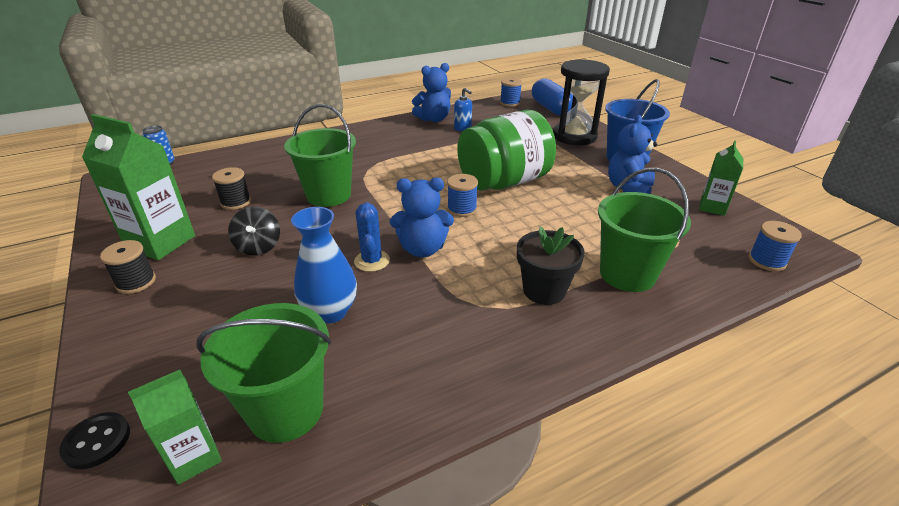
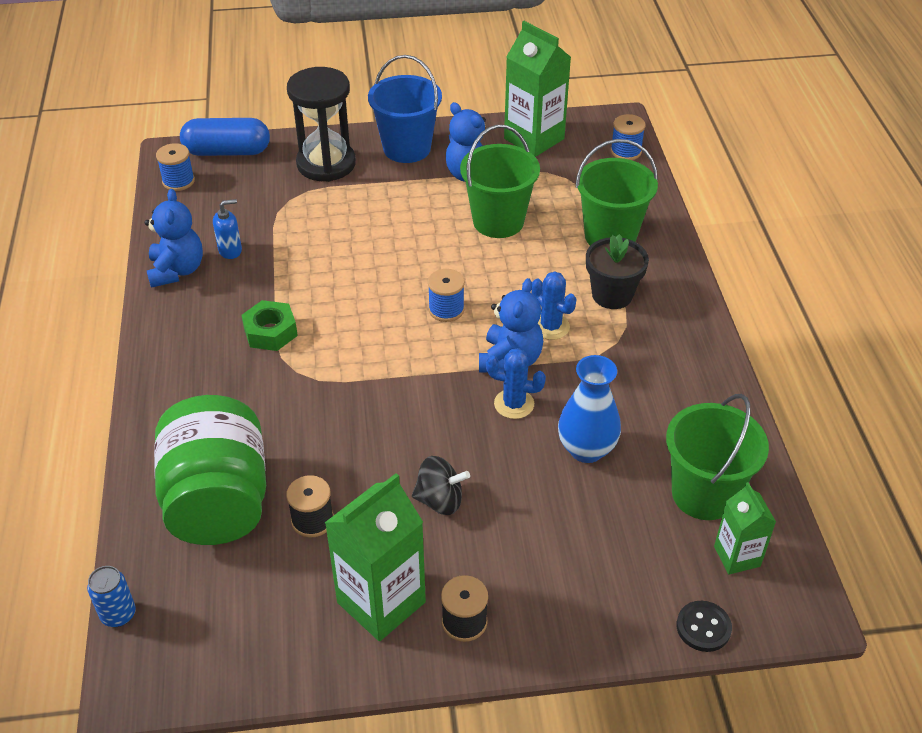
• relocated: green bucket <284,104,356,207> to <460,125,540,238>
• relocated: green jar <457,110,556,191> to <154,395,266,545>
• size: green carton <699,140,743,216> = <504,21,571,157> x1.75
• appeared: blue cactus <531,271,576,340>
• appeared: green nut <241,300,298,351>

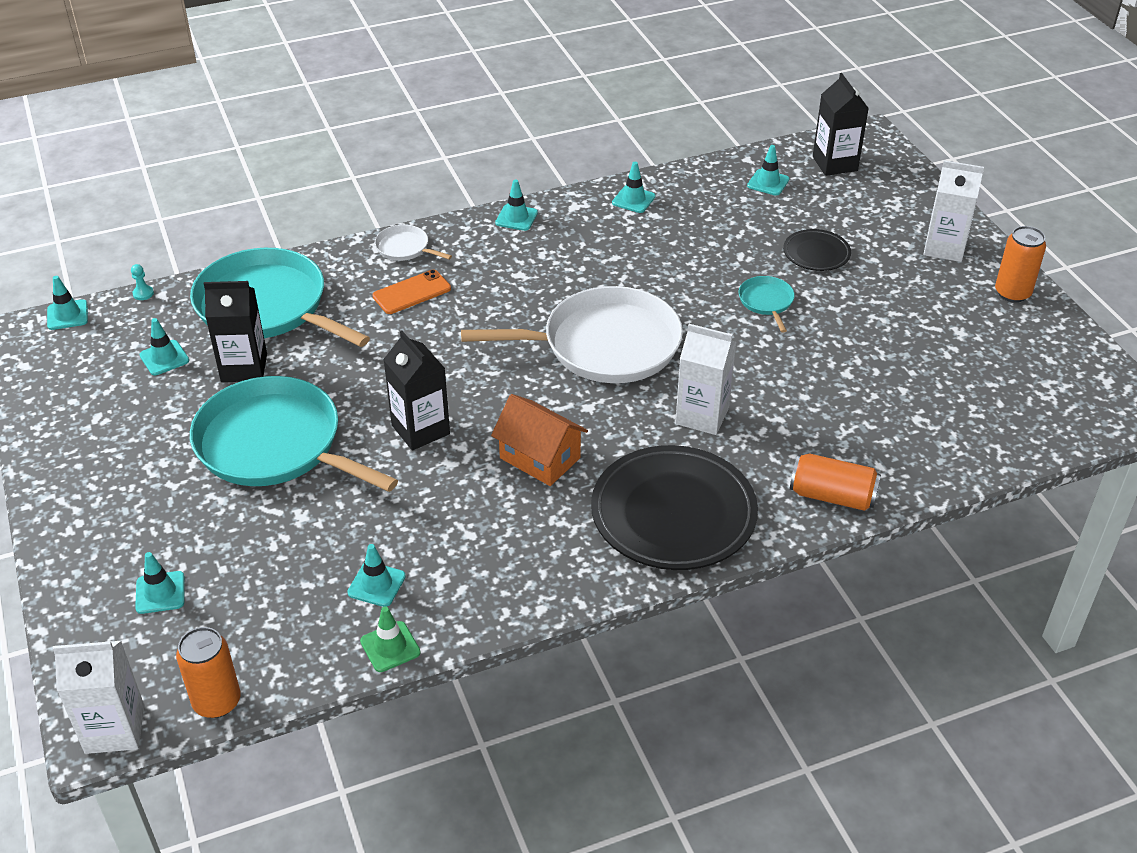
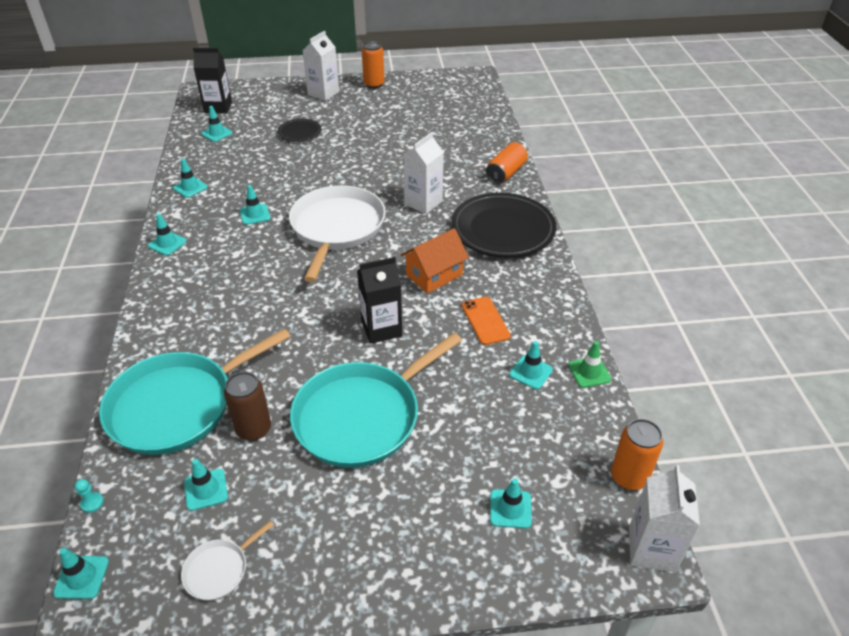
• relocated: white pan <375,225,452,261> to <181,520,274,601>
• relocated: orange phone <372,270,451,314> to <462,297,511,345>
• missing: turquoise pan <739,276,795,332>
• exchanged: black carton <204,281,267,382> to brown can <224,372,271,441>
• appeared: turquoise traffic cone <240,185,271,225>

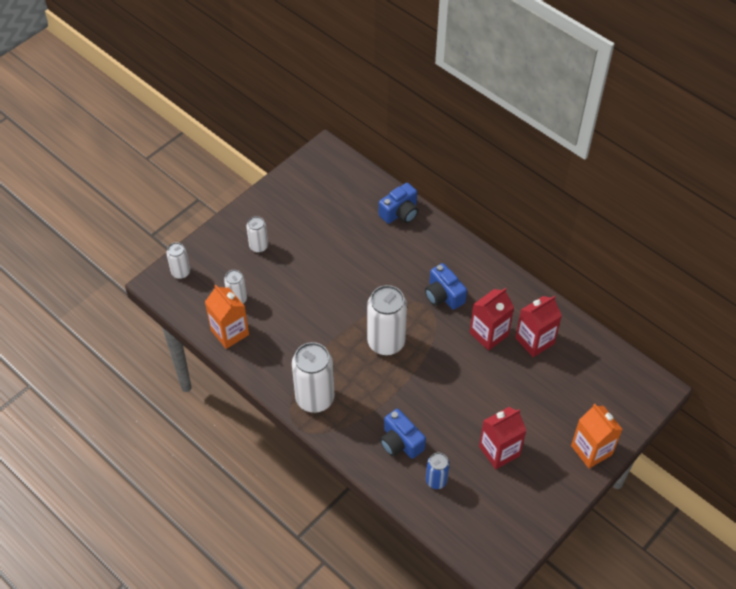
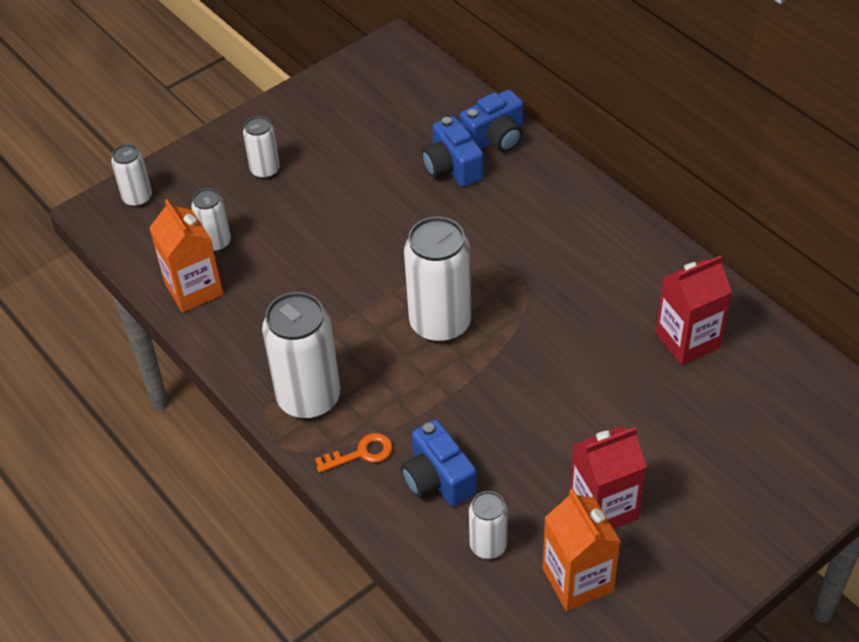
• relocated: blue camera <425,263,467,310> to <422,116,484,187>
• missing: red carton <469,288,514,351>
• relocated: orange carton <571,404,623,468> to <543,489,621,611>
• colour: blue can <426,453,450,489> to white can <469,491,508,559>
• appeared: orange key <315,433,393,473>

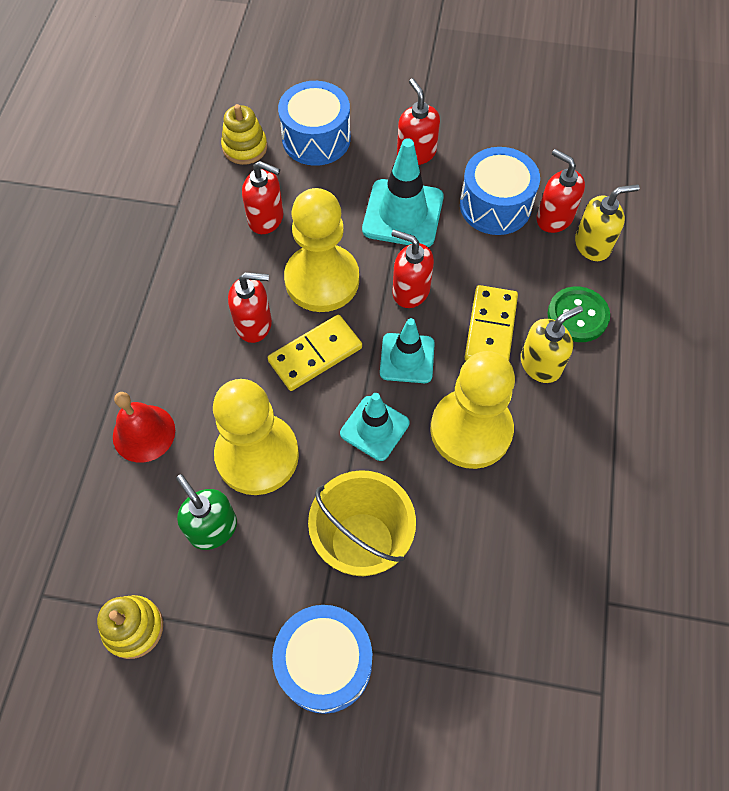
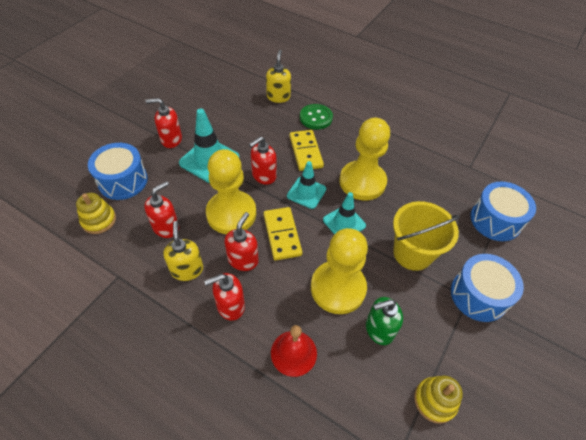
• relocated: blue drum <460,147,540,235> to <470,182,536,241>
• relocated: red soap dispenser <536,149,585,233> to <204,273,245,321>
• spun: yellow domino <464,285,518,361> = <290,130,324,171> 45 degrees clockwise
• relocated: yellow soap dispenser <521,306,583,383> to <163,221,203,281>

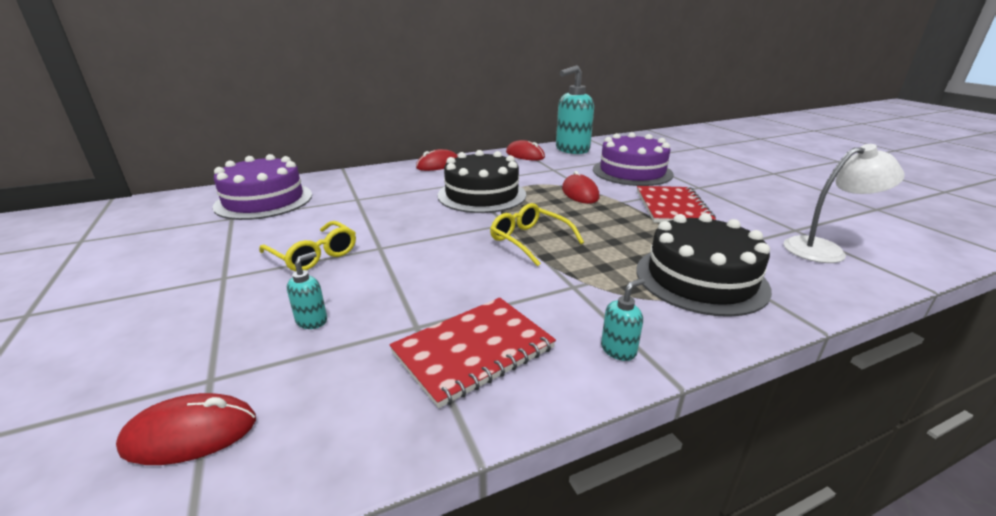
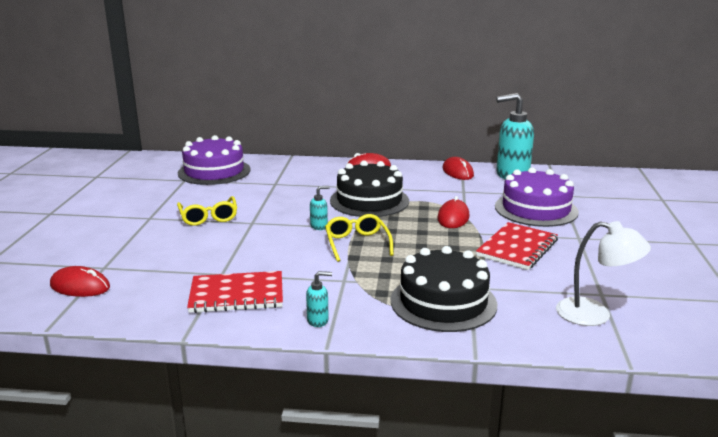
• relocated: turquoise soap dispenser <287,252,327,329> to <310,186,330,230>

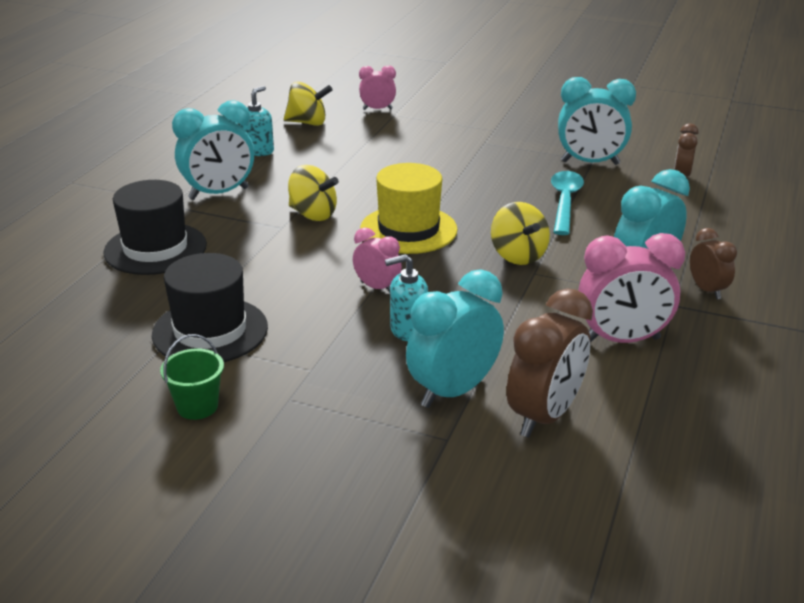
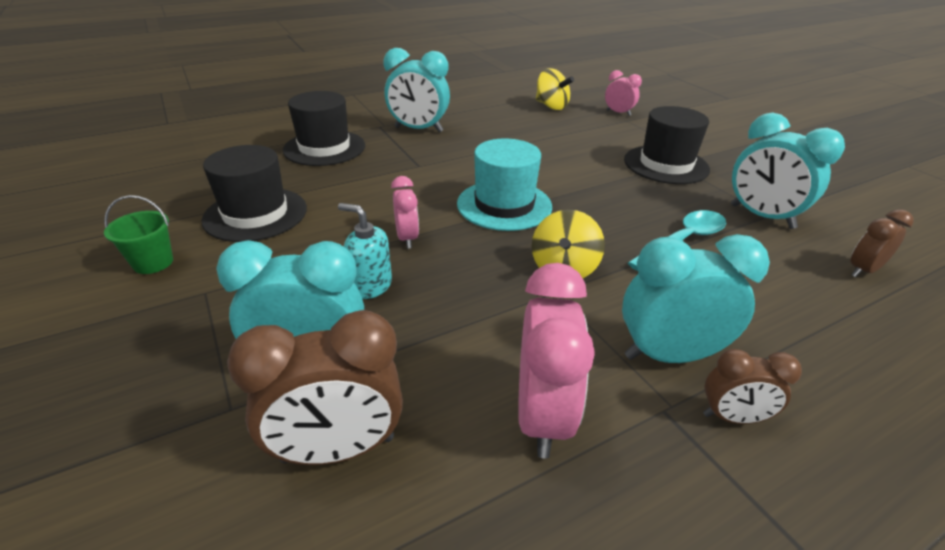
• missing: turquoise soap dispenser <240,86,274,156>
• colour: yellow hat <360,163,458,254> to turquoise hat <457,138,552,231>
• missing: yellow spinning top <288,165,339,221>
• spun: brown clock <690,228,737,300> = <703,349,802,424> 75 degrees clockwise
• spun: pink clock <578,233,685,343> = <518,263,595,459> 120 degrees counterclockwise
• appeared: black hat <624,106,710,184>

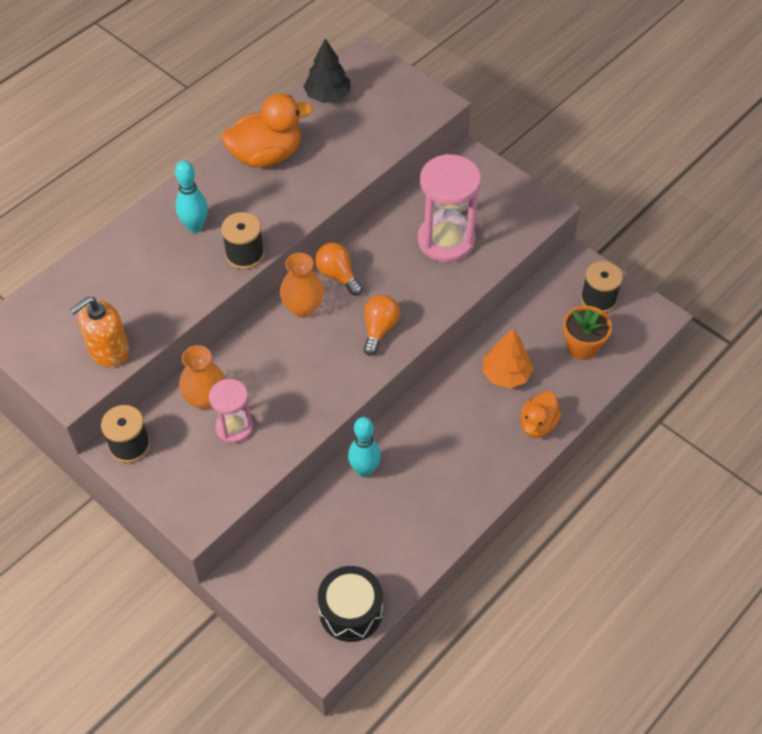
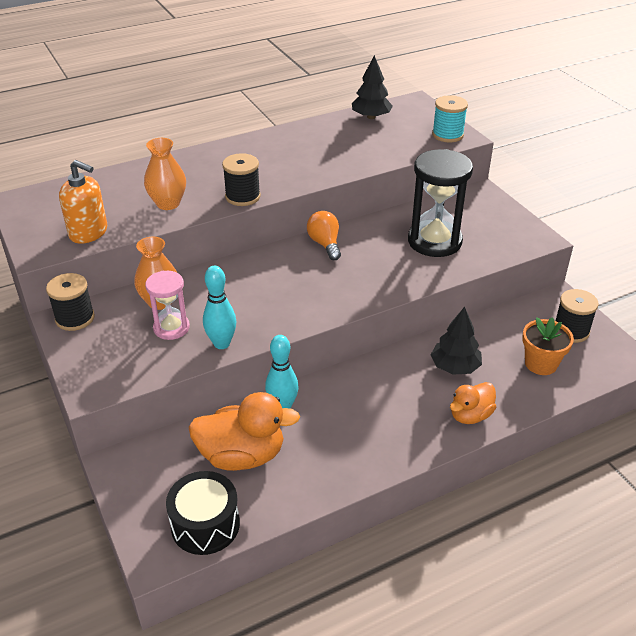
• relocated: orange duck <222,93,313,167> to <188,392,300,471>
• colour: pink hourglass <418,154,481,262> to black hourglass <408,149,473,257>
• relocated: turquoise bowling pin <175,161,208,233> to <203,266,236,349>
• relocated: orange vase <280,253,324,318> to <144,138,186,210>
• missing: orange light bulb <364,295,400,356>
• spun: orange soap dispenser <70,297,129,367> = <59,160,107,244> 135 degrees counterclockwise
• colour: orange tree <482,329,533,388> to black tree <431,307,482,375>
• appeared: turquoise spool <432,95,468,142>

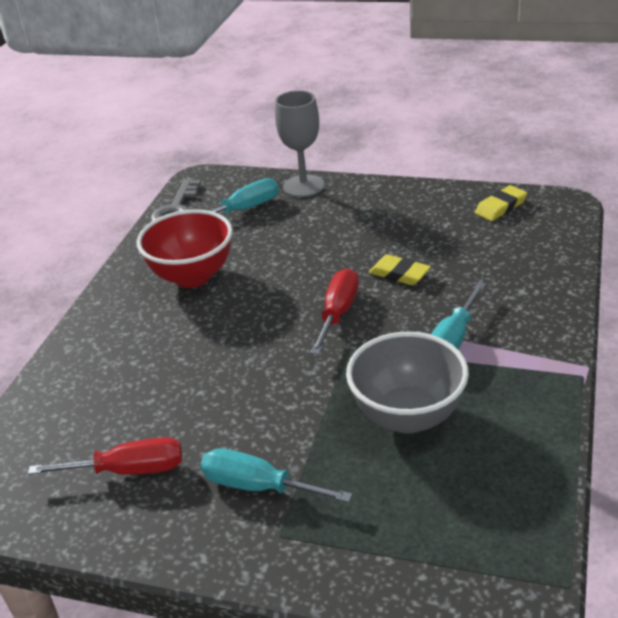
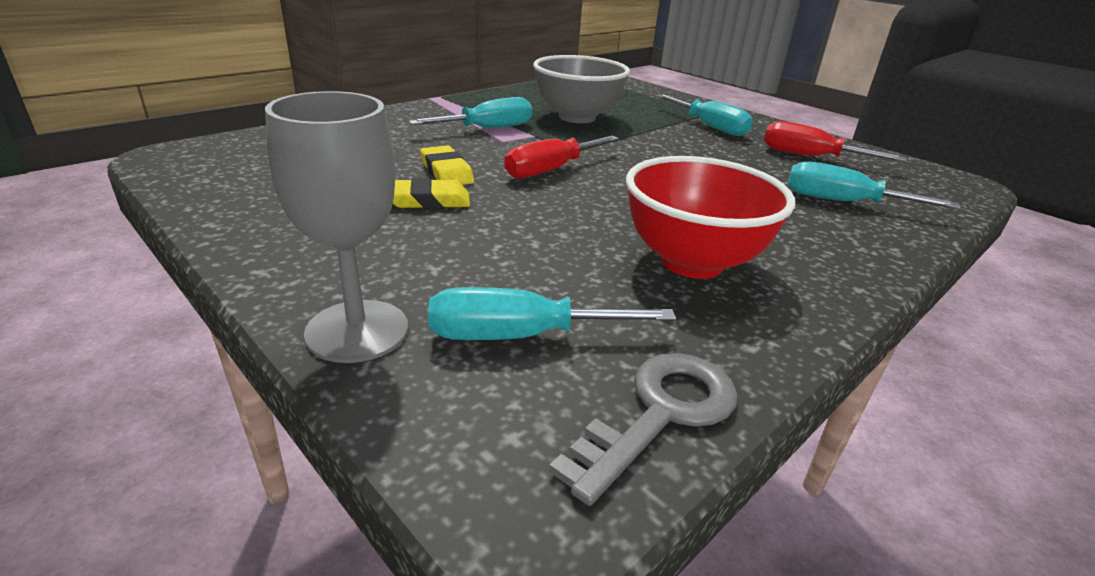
• relocated: yellow eraser <475,185,527,221> to <393,178,470,209>
• appeared: turquoise screwdriver <787,161,961,209>

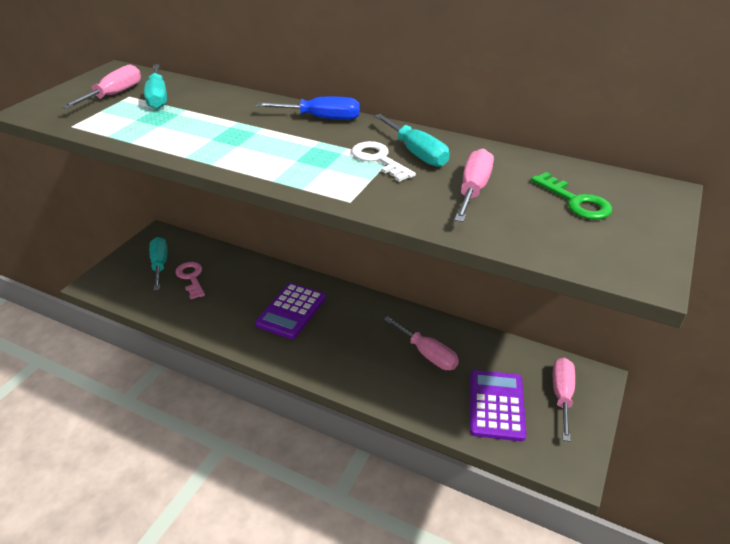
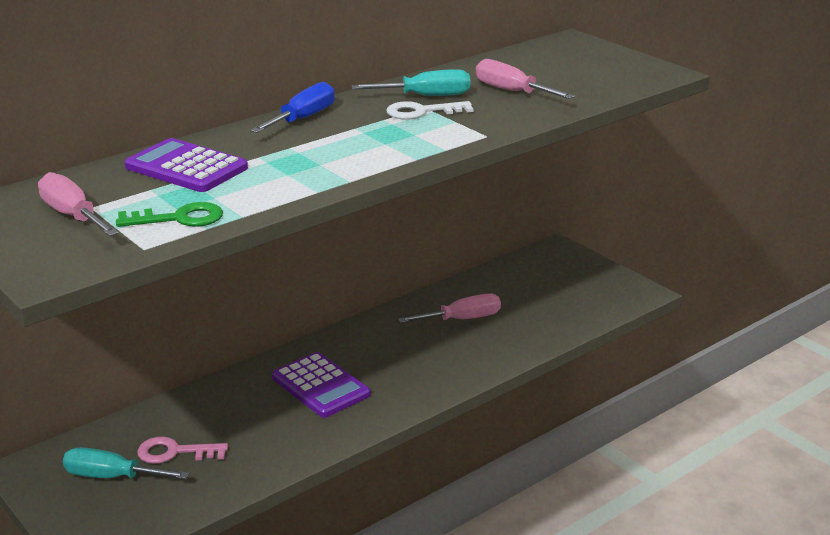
• missing: turquoise screwdriver <144,64,167,109>
• relocated: green key <531,172,612,220> to <116,202,223,227>
• missing: pink screwdriver <553,357,575,442>
• relocated: purple calculator <470,370,526,441> to <124,138,248,192>

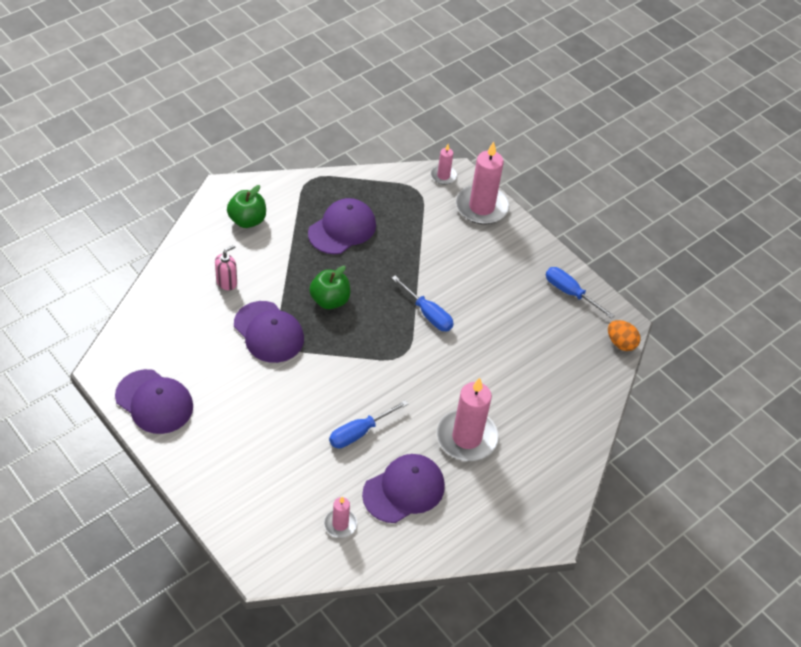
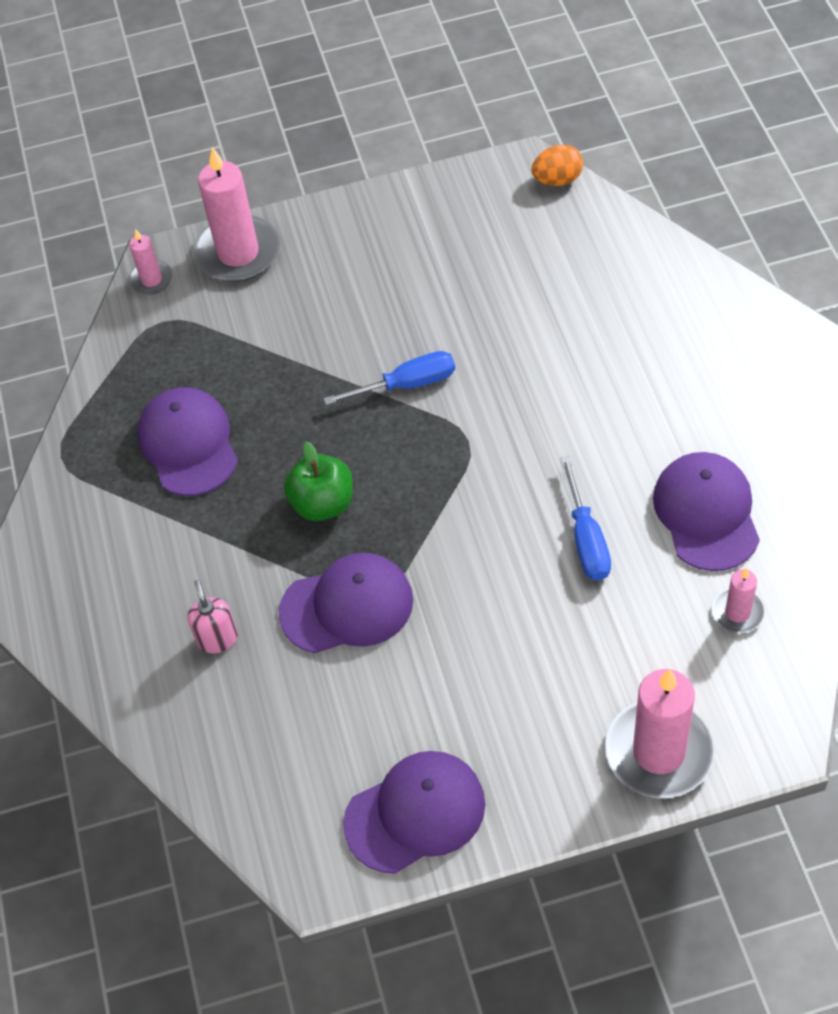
• missing: green apple <227,185,266,228>
• missing: blue screwdriver <546,267,615,319>
• relocated: pink candle <437,378,499,461> to <605,669,715,798>

